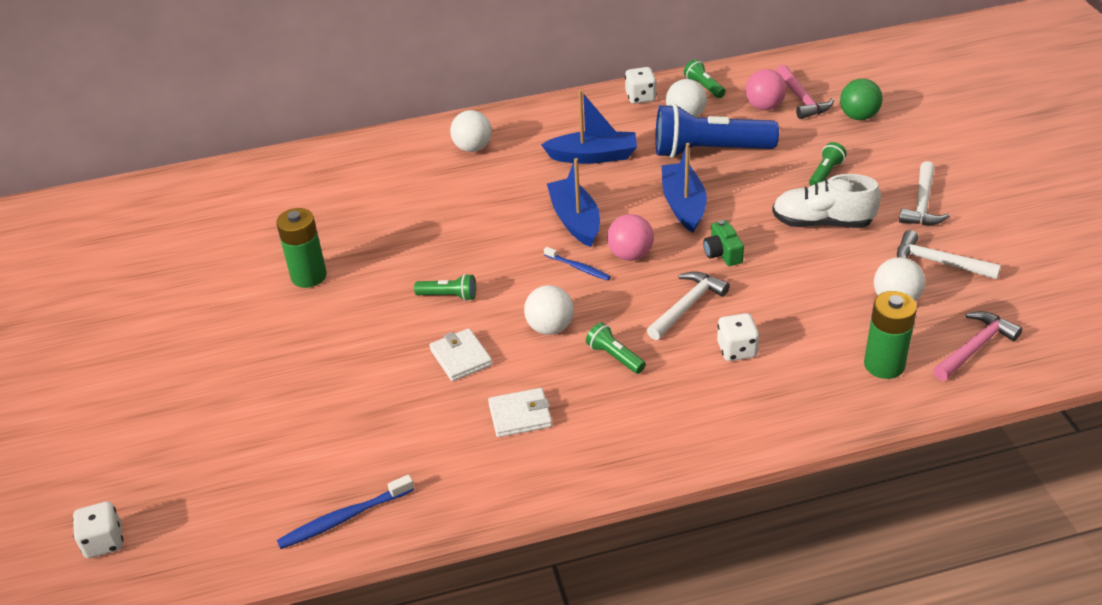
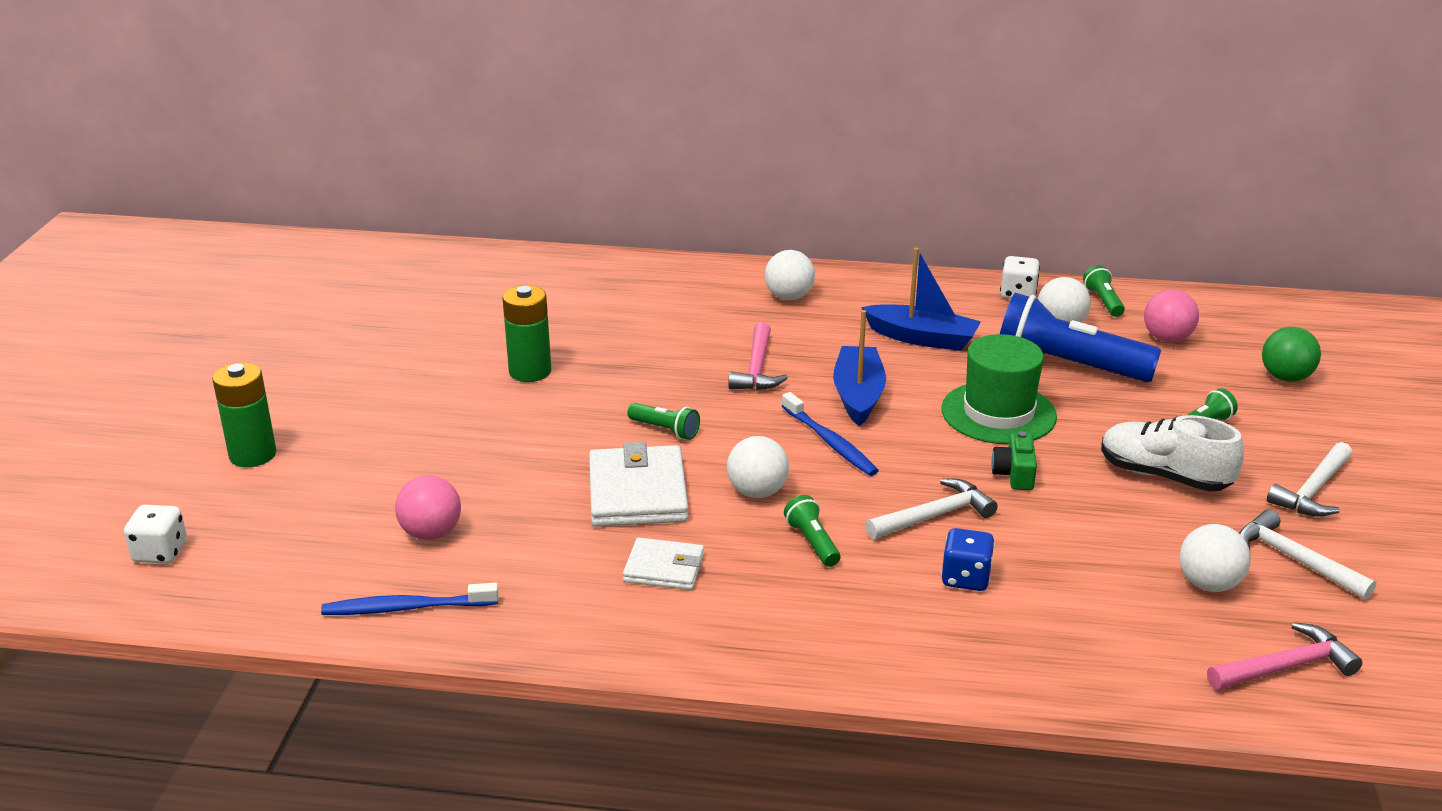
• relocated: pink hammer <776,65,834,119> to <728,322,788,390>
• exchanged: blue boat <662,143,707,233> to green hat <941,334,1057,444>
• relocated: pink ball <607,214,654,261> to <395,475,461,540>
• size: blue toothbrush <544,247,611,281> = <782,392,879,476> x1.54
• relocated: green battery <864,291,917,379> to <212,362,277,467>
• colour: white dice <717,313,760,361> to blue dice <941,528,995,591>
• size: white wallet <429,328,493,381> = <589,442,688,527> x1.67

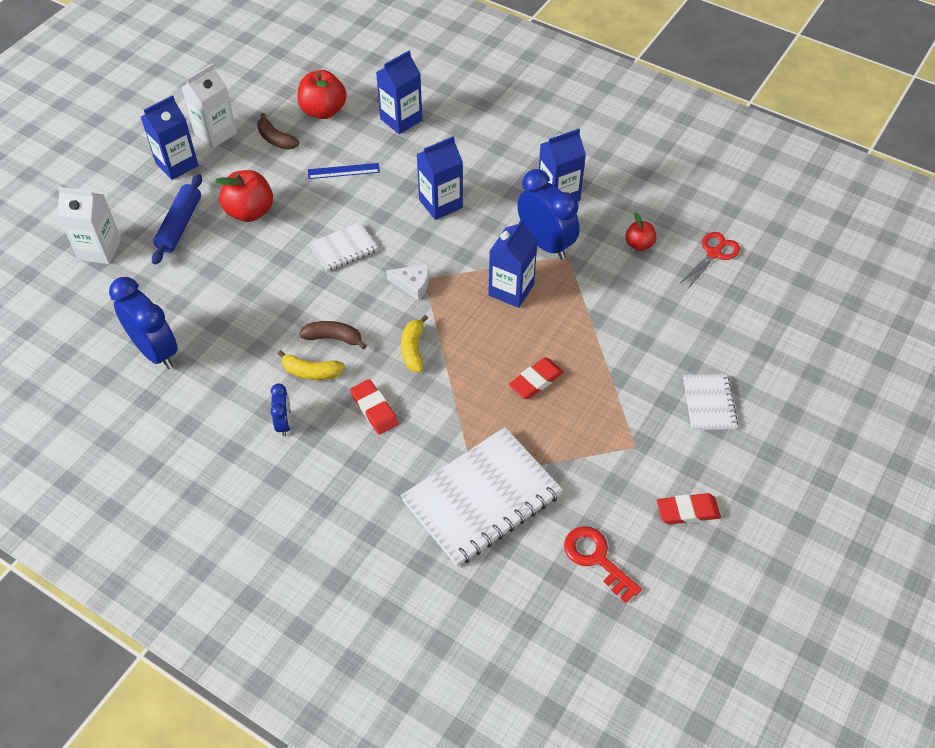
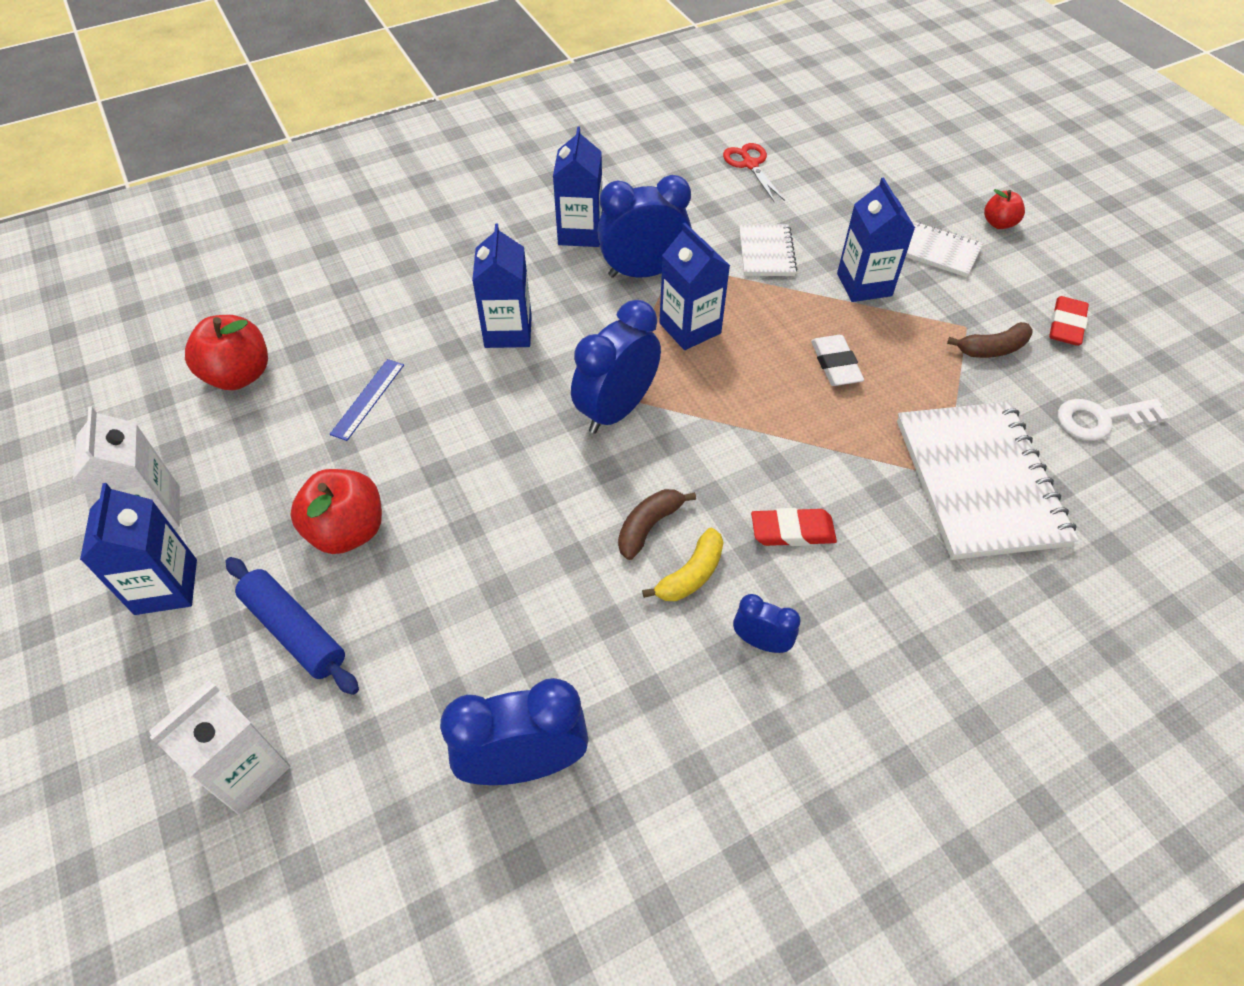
• relocated: blue carton <376,51,422,134> to <837,178,915,302>
• relocated: brown banana <257,113,299,150> to <947,322,1033,358>
• relocated: red apple <625,213,657,251> to <984,189,1025,229>
• relocated: white notebook <309,222,378,272> to <739,224,798,276>
• exchanged: white cheese <386,264,429,300> to blue clock <571,300,661,434>
• missing: yellow banana <401,315,428,372>
• colour: red eraser <509,358,564,399> to white eraser <811,335,864,386>
• colour: red key <564,526,642,603> to white key <1058,399,1169,441>

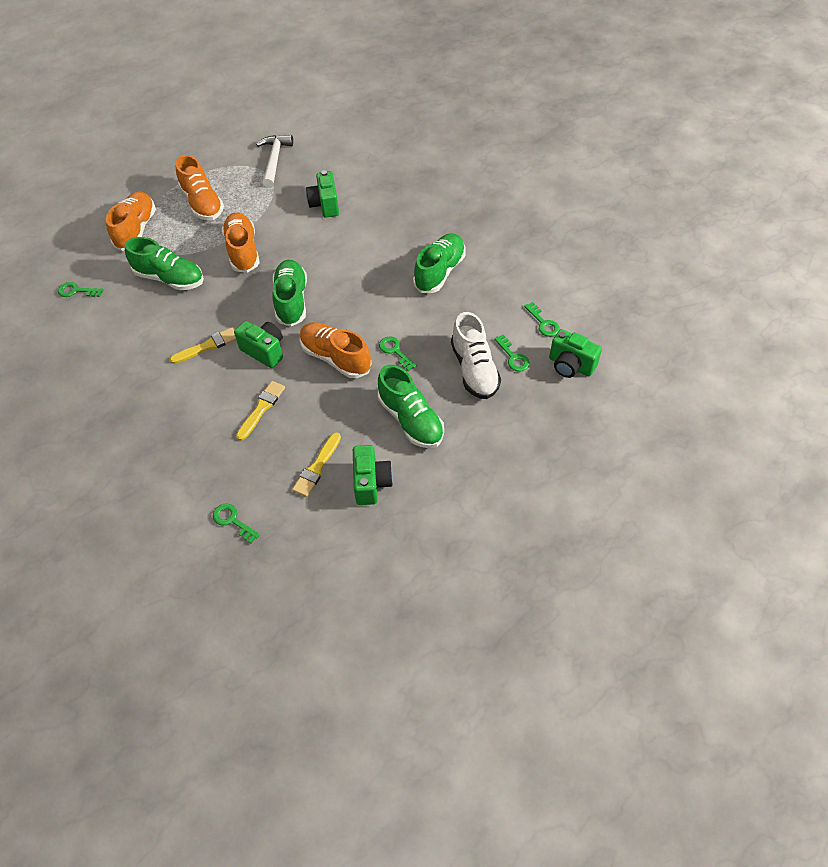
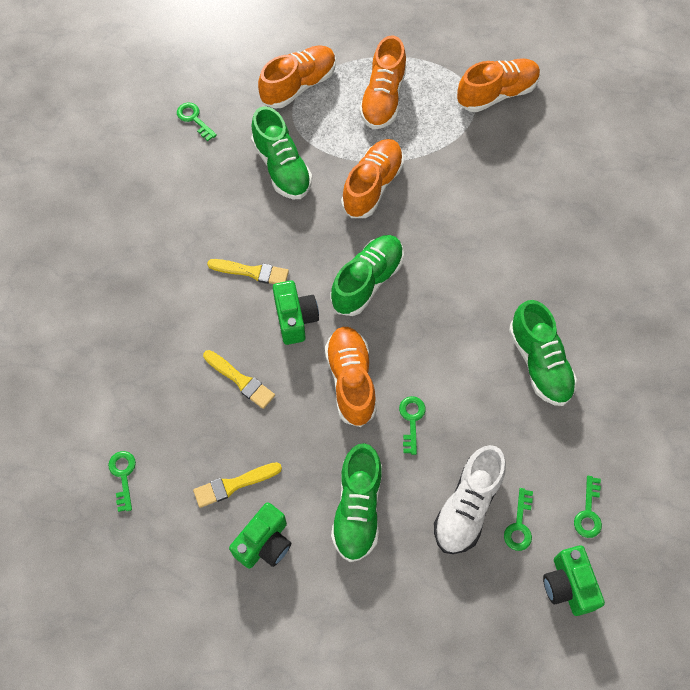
• exchanged: white hammer <256,135,293,188> to orange shoe <457,58,540,112>
• missing: green camera <306,170,339,218>
• spun: green shoe <413,233,466,293> = <509,300,577,406> 90 degrees clockwise
• spun: yellow brush <236,381,285,441> = <203,350,275,409> 60 degrees clockwise

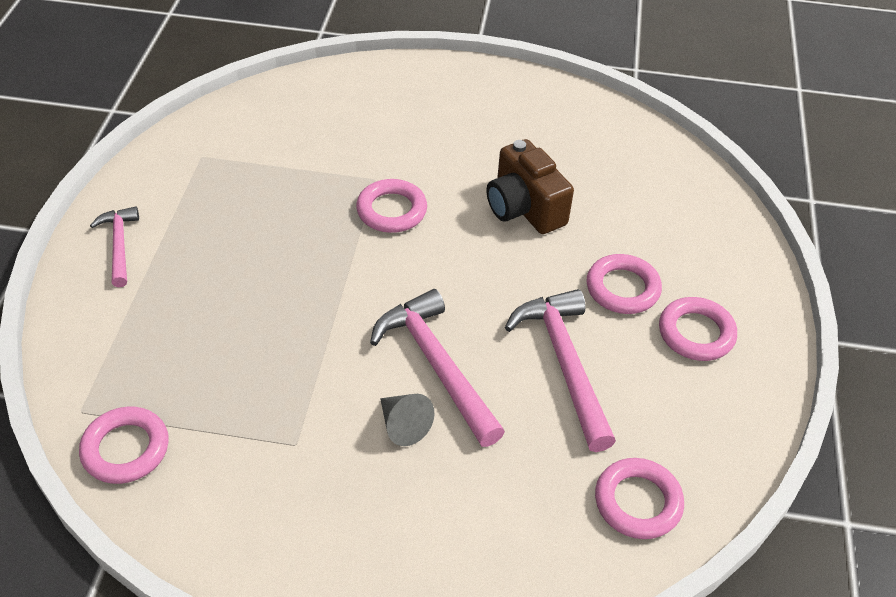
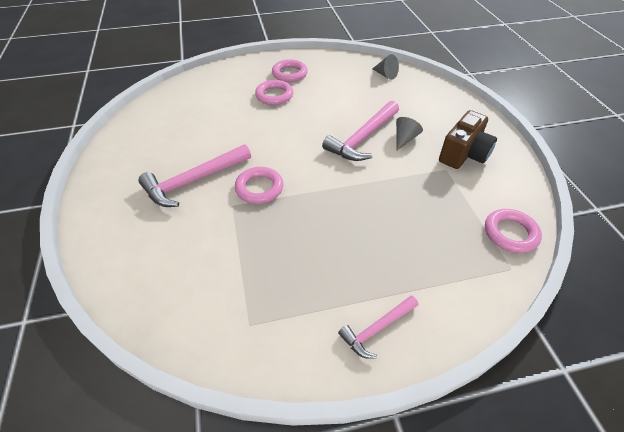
• relocated: brown camera <487,139,574,234> to <439,110,497,169>
• relocated: pink hammer <505,289,616,452> to <139,144,251,207>
• exchanged: pink ring <595,458,684,539> to grey cone <372,54,399,80>

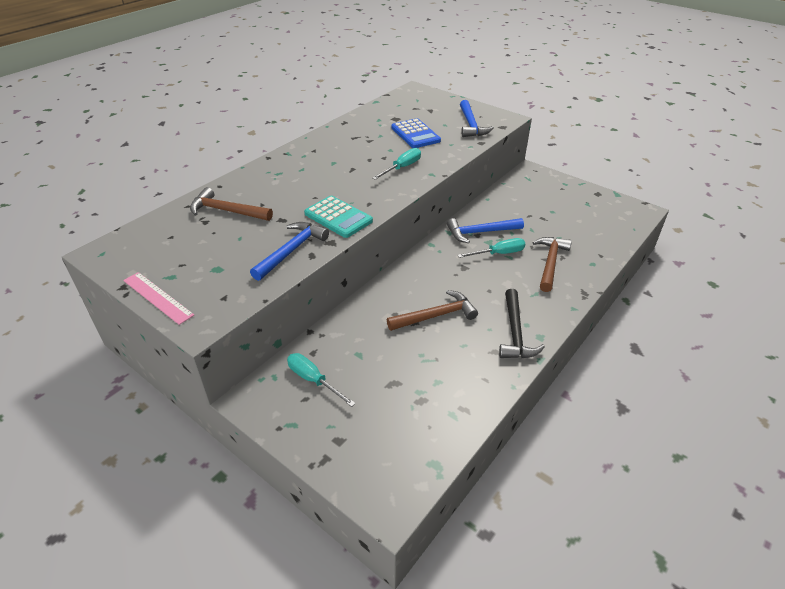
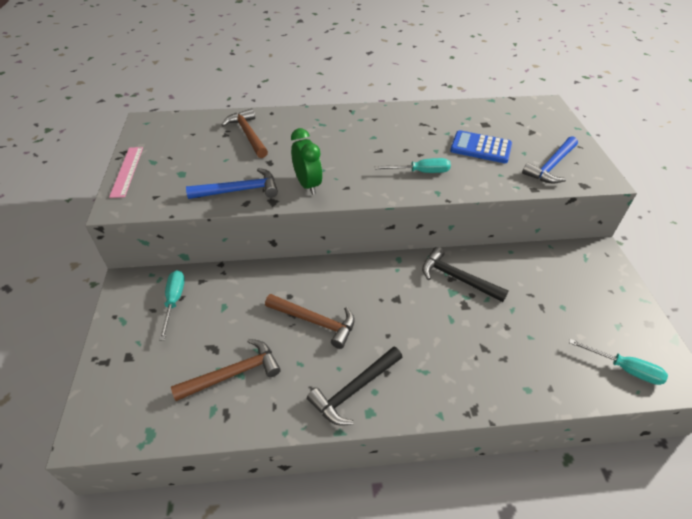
• spun: blue calculator <391,118,441,148> = <450,130,512,163> 90 degrees clockwise
• exchanged: turquoise calculator <304,196,373,238> to green clock <291,128,322,195>
• colour: blue hammer <447,218,524,243> to black hammer <422,247,509,302>
• relocated: brown hammer <532,237,572,292> to <171,339,281,401>
• relocated: turquoise screwdriver <458,238,525,258> to <569,339,668,385>

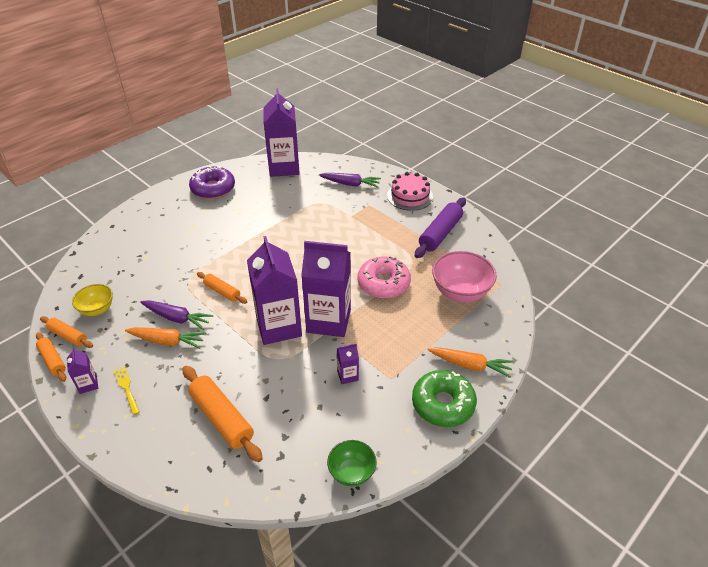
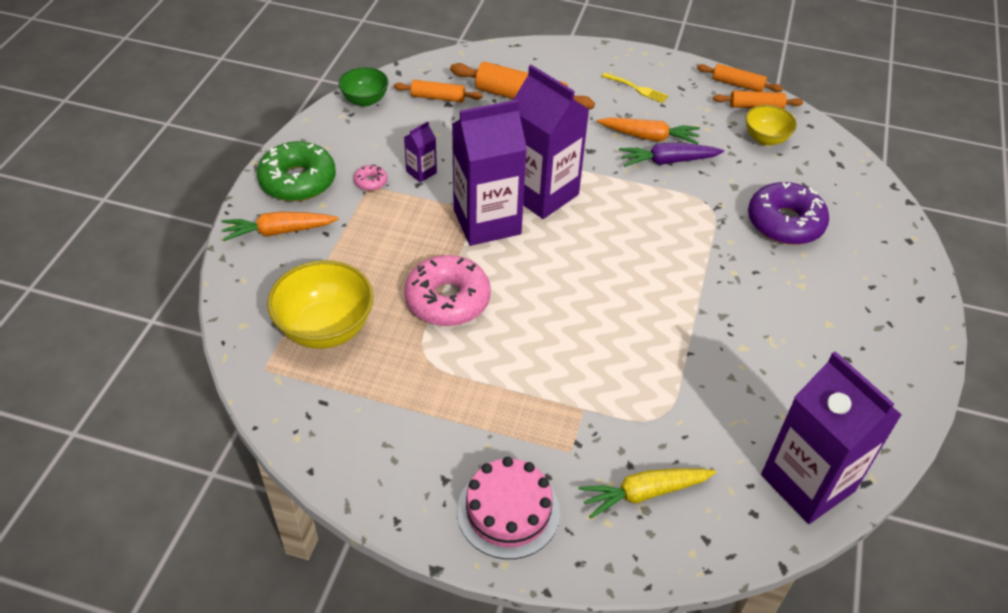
• relocated: purple donut <189,166,235,199> to <748,182,829,245>
• colour: purple carrot <319,173,381,188> to yellow carrot <579,468,716,519>
• missing: purple rolling pin <415,198,466,258>
• colour: pink bowl <432,251,497,302> to yellow bowl <267,260,374,349>
• relocated: orange rolling pin <197,272,247,304> to <394,80,483,102>
• spun: orange carrot <125,327,206,349> = <597,118,700,145> 150 degrees counterclockwise
• missing: purple carton <67,348,98,394>
• appeared: pink donut <354,164,387,191>

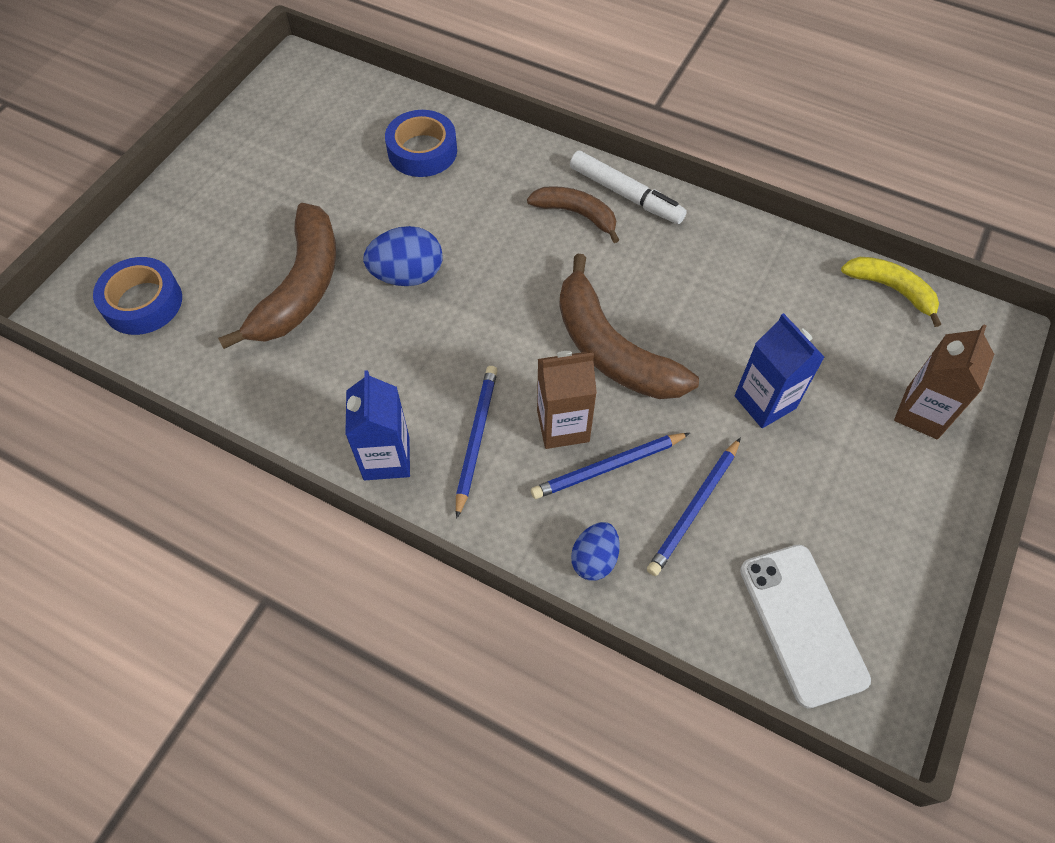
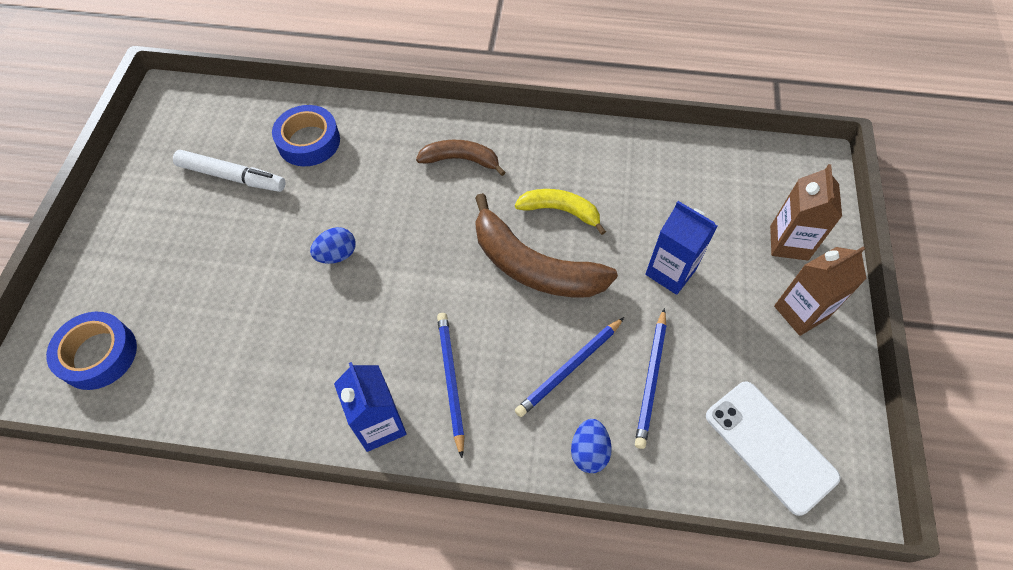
• relocated: white marker <570,151,687,224> to <173,150,285,192>
• missing: brown banana <218,203,336,349>
• size: blue egg <363,226,442,286> = <310,227,356,264> x0.65
• relocated: yellow banana <841,257,941,327> to <515,189,606,235>
• relocated: brown carton <537,351,597,449> to <774,246,867,336>

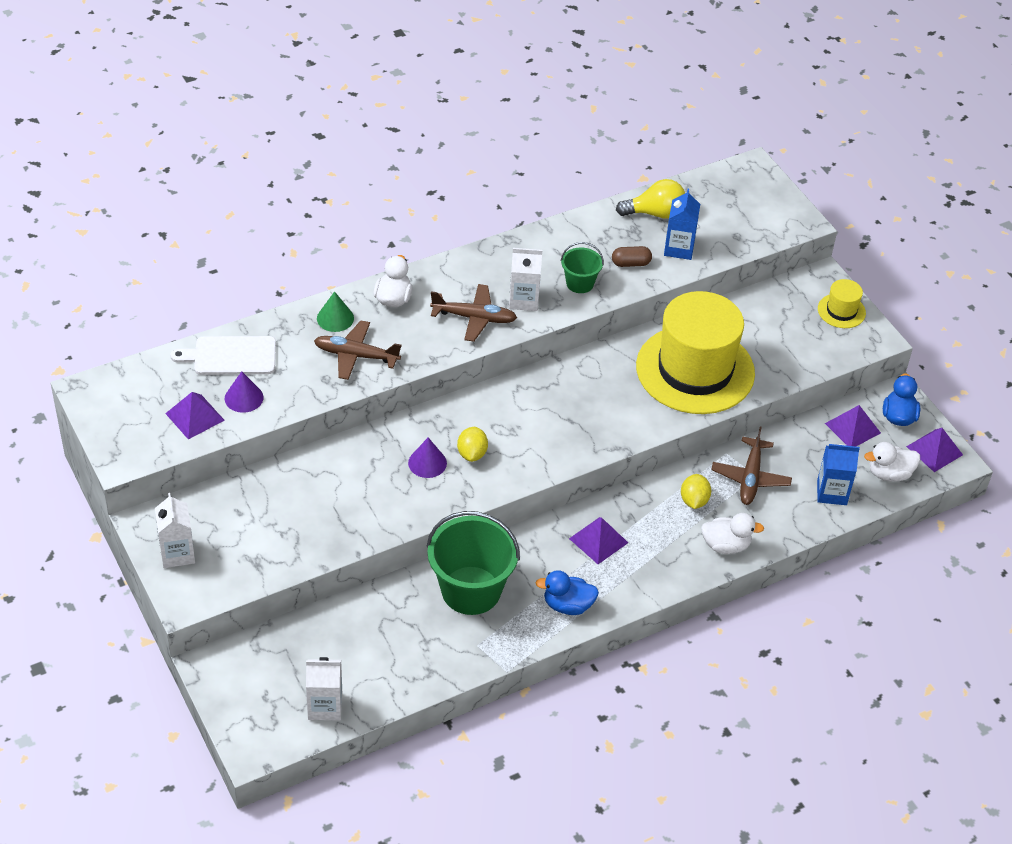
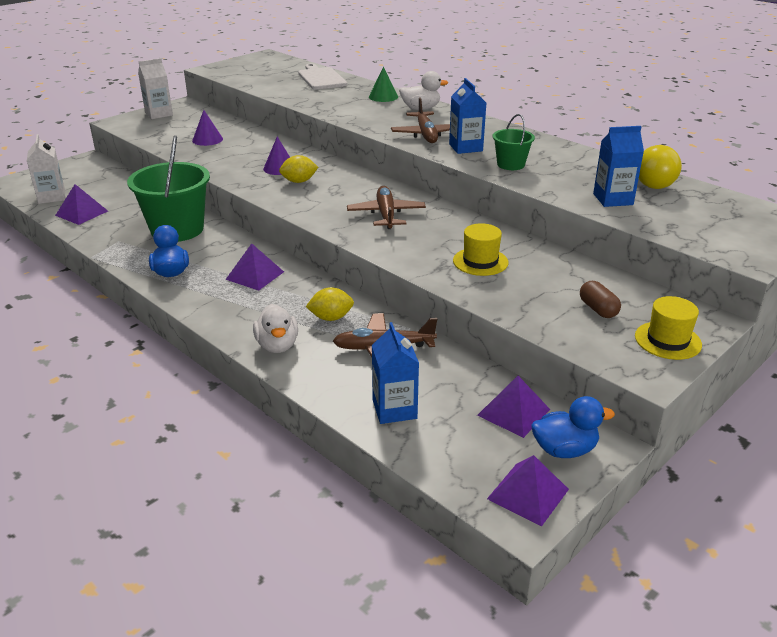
• relocated: brown capsule <612,246,652,267> to <580,281,621,318>
• colour: white carton <509,248,542,311> to blue carton <449,78,486,154>
• size: yellow hat <636,291,755,414> = <453,223,509,276> x0.42
• relocated: brown plane <314,320,402,380> to <347,186,426,229>
• relocated: purple cone <225,371,263,413> to <192,110,223,146>
• relocated: purple pyramid <165,392,225,440> to <55,184,108,225>
• missing: white duck <864,442,920,481>

